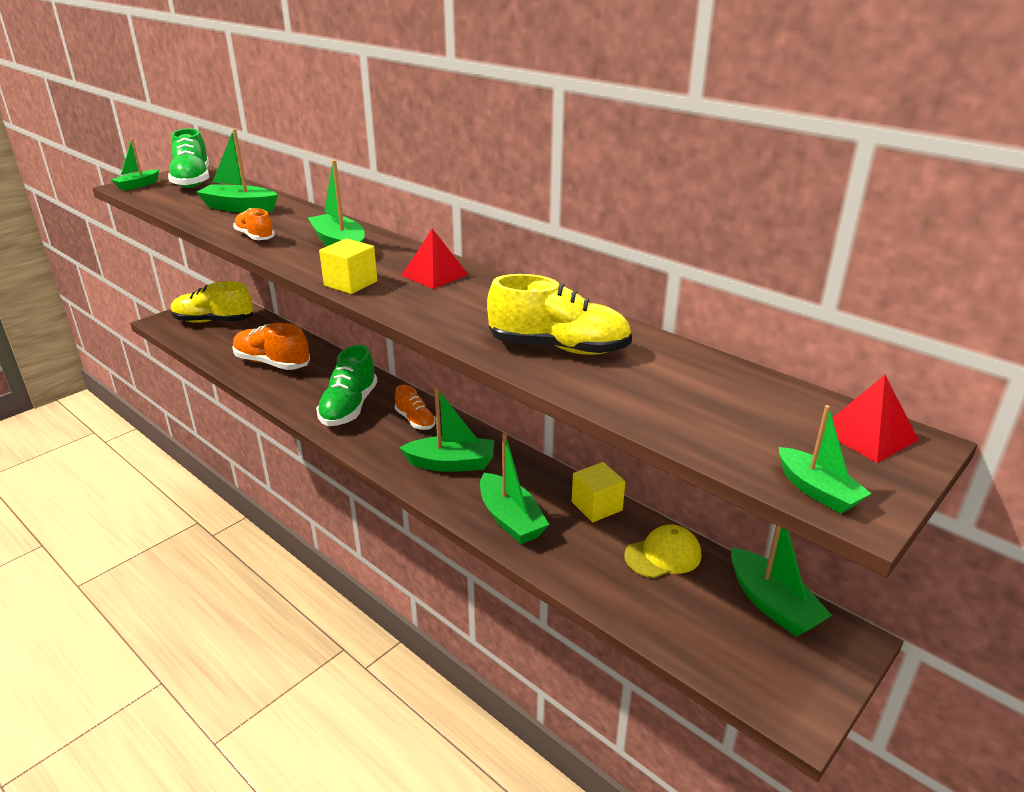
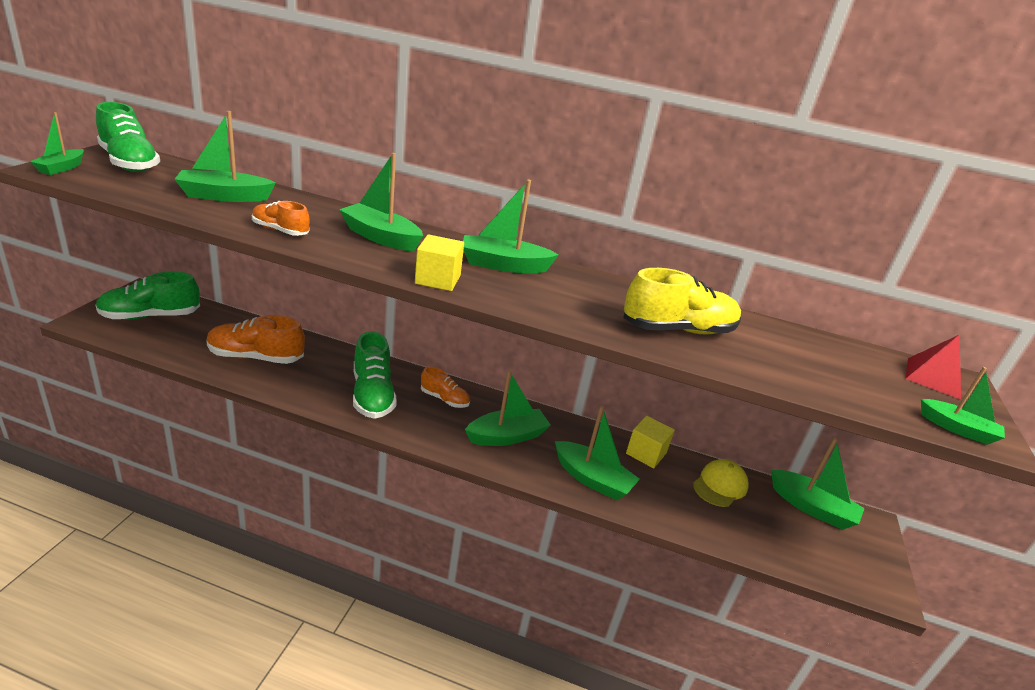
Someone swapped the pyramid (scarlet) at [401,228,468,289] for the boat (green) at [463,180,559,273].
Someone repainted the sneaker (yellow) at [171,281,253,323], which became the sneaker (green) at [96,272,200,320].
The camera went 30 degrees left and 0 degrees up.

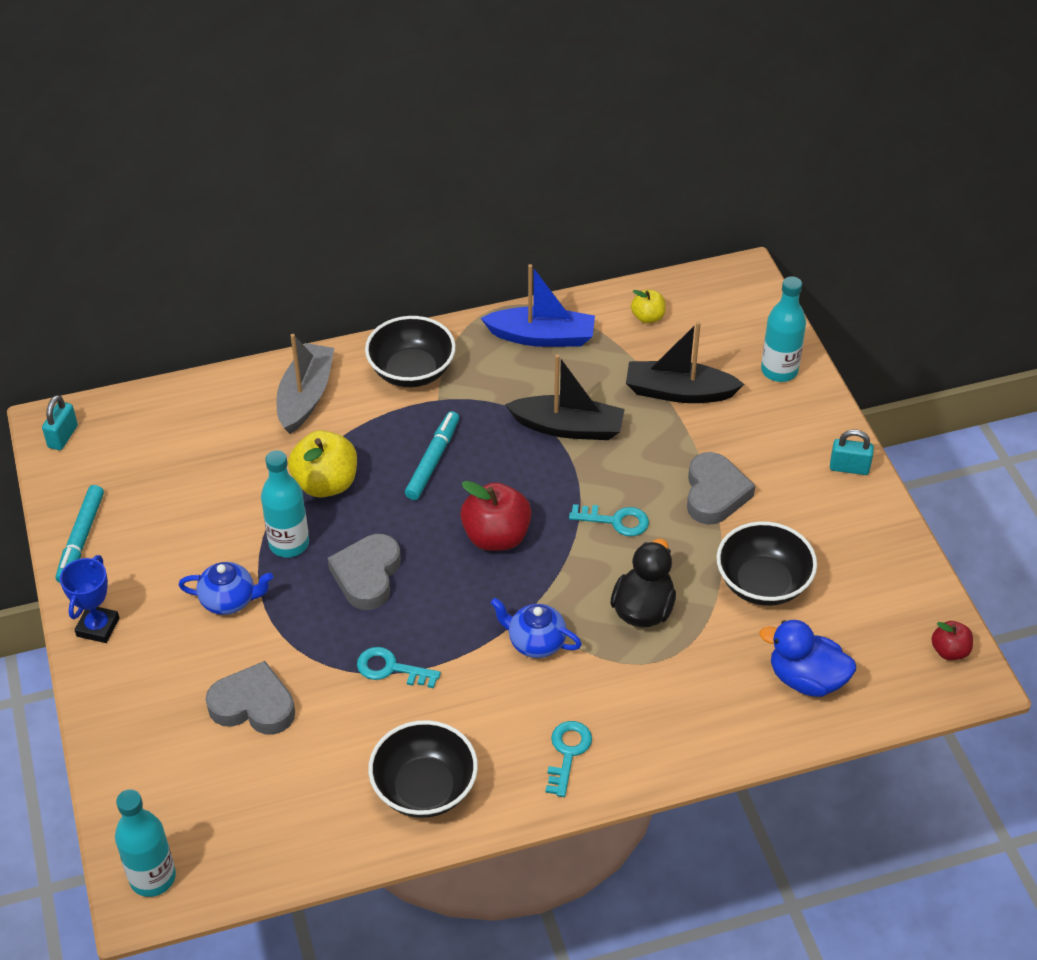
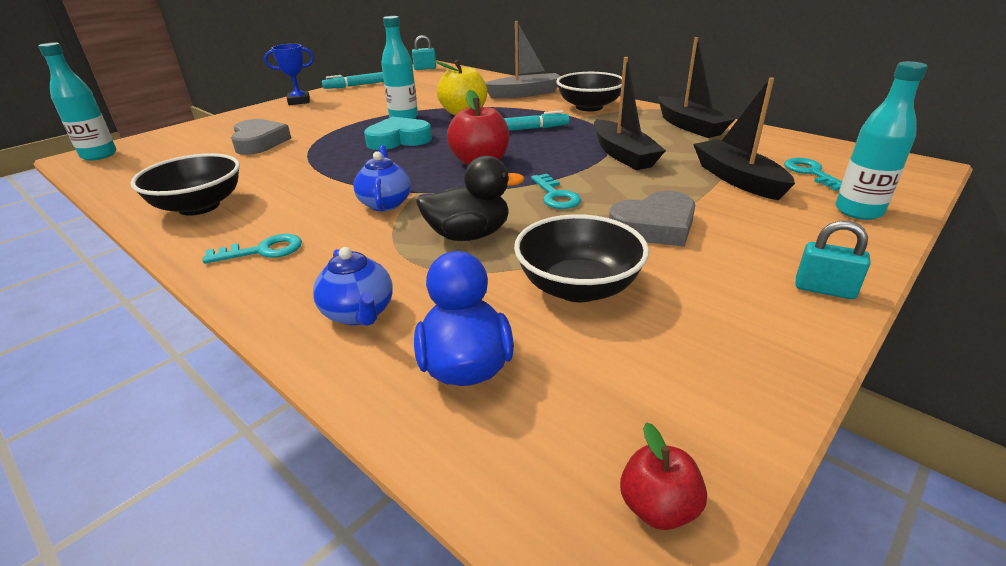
Someone repainted the boat (royal blue) at [481,264,595,347], which became the boat (jet-black) at [658,37,735,138].
Someone took away the apple (yellow) at [631,289,666,324].
Someone rotated the small lock (teal) at [830,430,874,475] by 45 degrees counterclockwise.
Someone repainted the love heart (grey) at [328,534,401,610], which became the love heart (teal) at [364,117,432,150].
Someone carried the tea pot (royal blue) from [178,562,273,615] to [313,247,393,326].
Someone carried the latchkey (teal) from [357,647,441,688] to [784,158,842,191].
The camera went 60 degrees right and 15 degrees down.

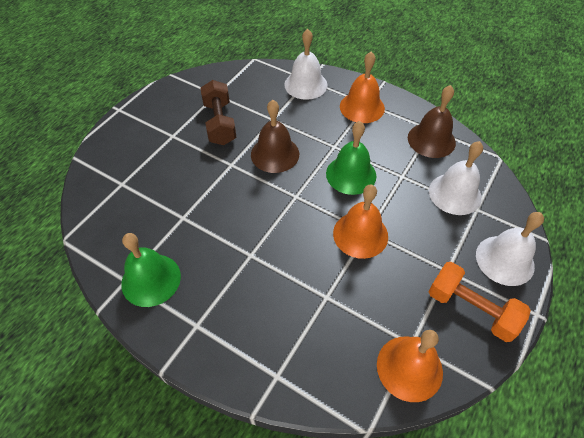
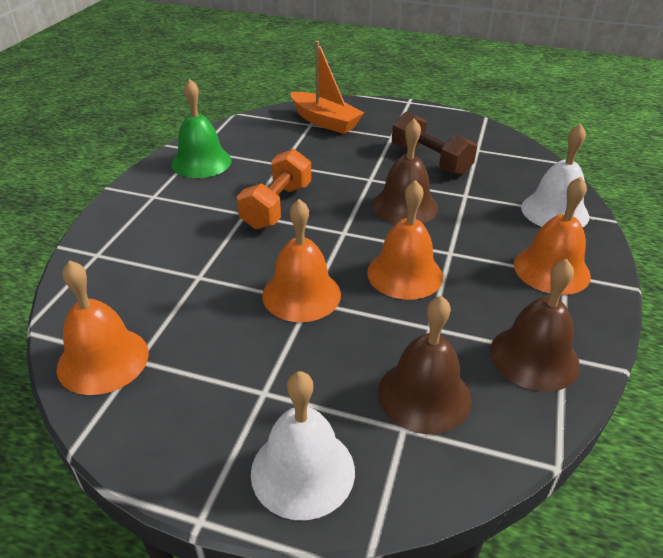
Someone rotated the dumbbell (brown) at [200,80,236,145] by 75 degrees clockwise.
Someone repainted the school bell (green) at [326,121,376,195], which became the school bell (bright orange) at [367,180,443,300].
Someone repainted the school bell (pure white) at [429,141,483,215], which became the school bell (brown) at [378,296,471,434].
Someone carried the dumbbell (bright orange) from [428,262,531,342] to [237,149,311,230].
Someone put down the boat (bright orange) at [291,41,364,134].
The camera went 75 degrees right and 15 degrees down.

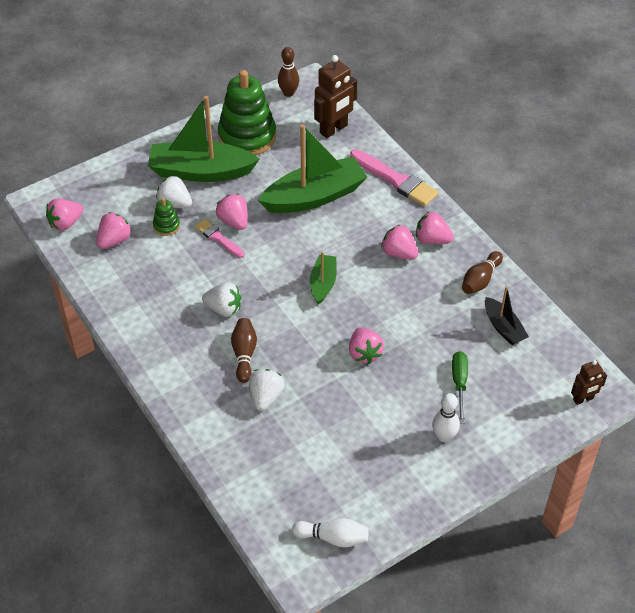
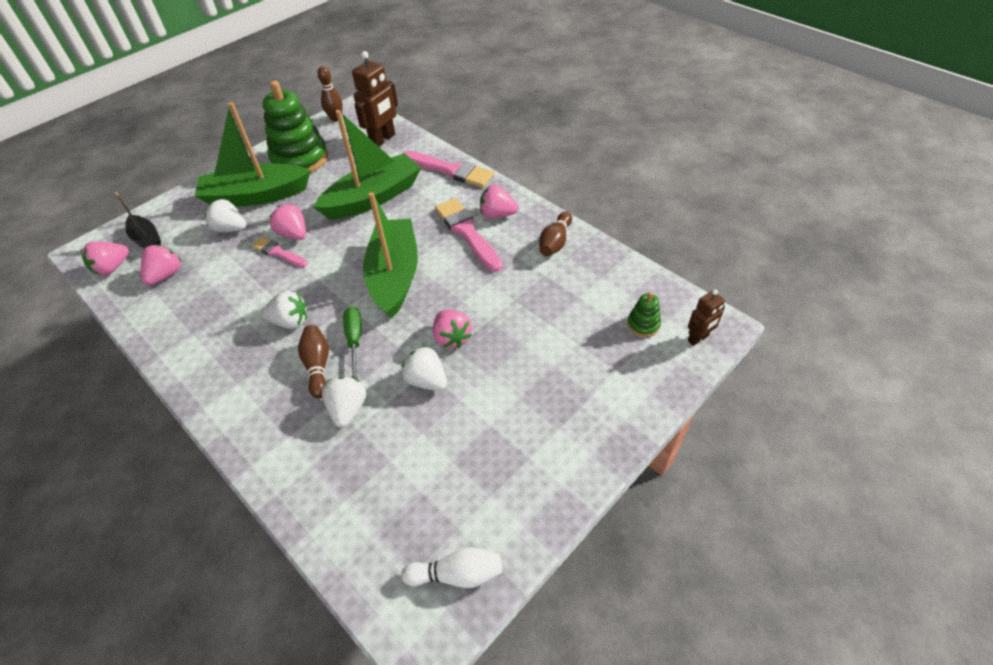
Someone carried the stacking rings (green) from [153,198,180,236] to [627,292,661,337].
Someone swapped the strawberry (rosy) at [381,224,418,260] for the paintbrush (rosy) at [435,198,503,272].
Someone scaled the boat (green) at [310,252,337,305] by 1.93.
Someone carried the boat (jet-black) from [485,286,529,345] to [115,192,161,249].
Someone carried the flat screwdriver (green) from [452,351,468,423] to [343,307,361,379].
Someone took away the bowling pin (pure white) at [432,393,460,442].
Someone put down the strawberry (pure white) at [402,346,447,391].
The camera went 10 degrees left and 0 degrees up.

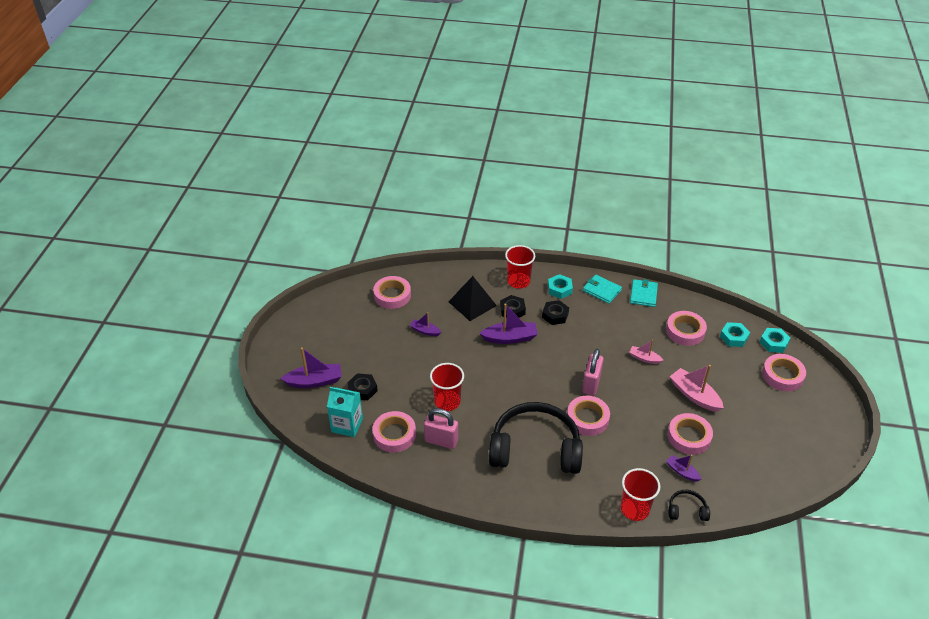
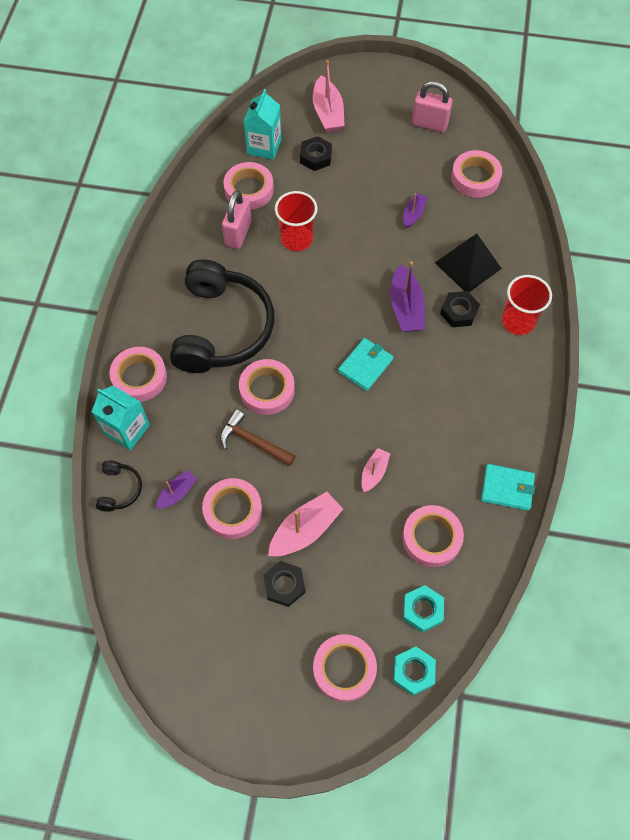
Someone took away the hexagon nut (teal) at [548,274,573,299].
Someone carried the billfold (teal) from [583,275,622,304] to [338,338,393,391].
Someone carried the hexagon nut (jet-black) from [542,300,569,325] to [263,561,305,607].
Someone repainted the boat (royal purple) at [281,347,342,388], which became the boat (rosy) at [313,60,345,133].
Someone carried the small lock (rosy) from [582,349,604,396] to [412,81,453,132].
Someone swapped the tumbler (scarlet) at [621,468,660,521] for the juice carton (teal) at [92,386,150,450].
Someone put down the roll of tape (rosy) at [109,347,167,402].
Someone put down the claw hammer (brown) at [220,409,296,466].
The camera went 90 degrees right and 20 degrees up.

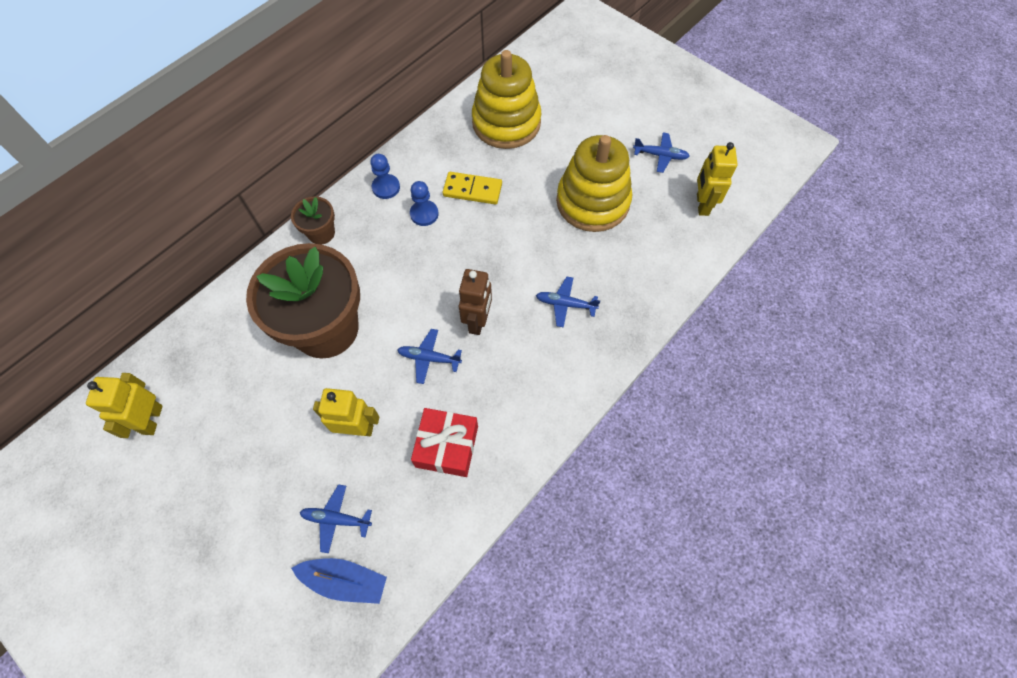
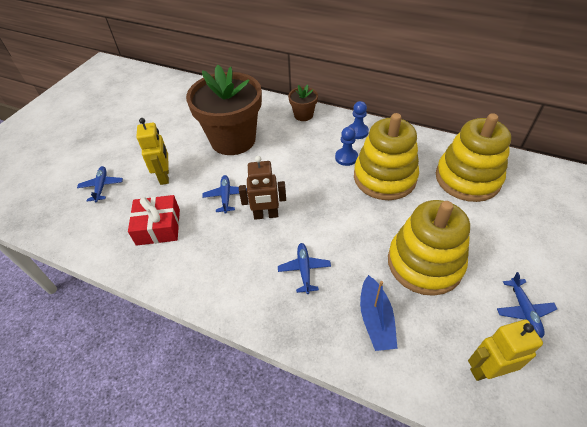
Someone swapped the domino piece (yellow) at [442,172,502,204] for the stacking rings (yellow) at [354,113,419,200].
Someone took away the toy robot (yellow) at [86,373,163,438].
Someone carried the boat (royal blue) from [291,558,387,604] to [360,275,398,351].
The camera went 75 degrees right and 15 degrees down.

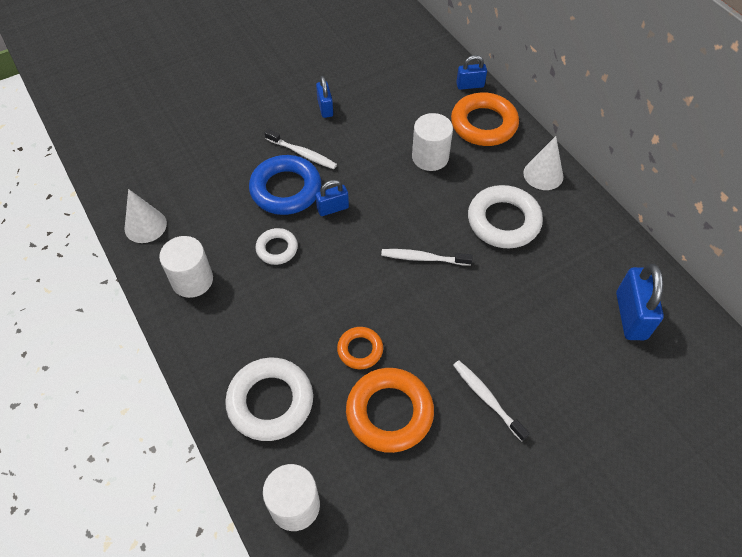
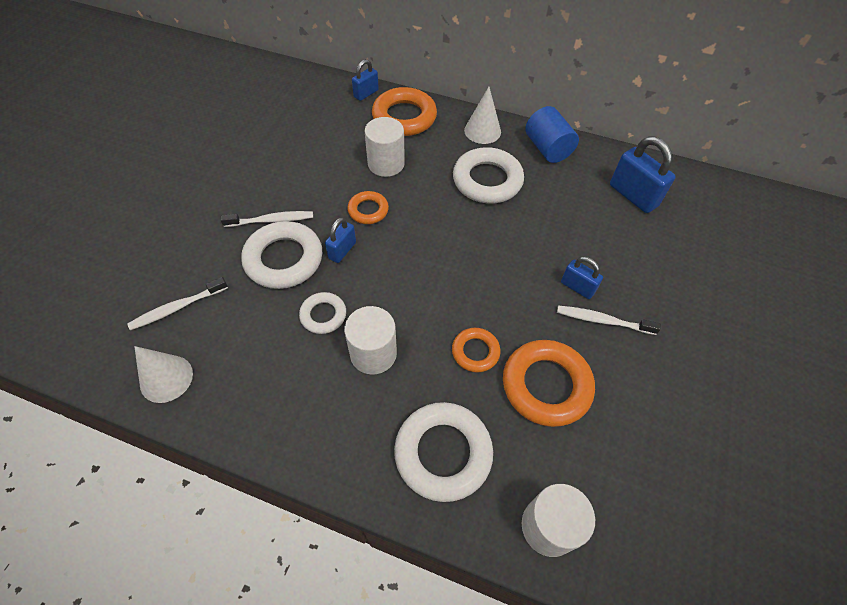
Someone carried the small lock (royal blue) from [316,76,333,118] to [561,256,603,299].
Someone repainted the hoop (royal blue) at [249,155,321,215], which became the hoop (pure white) at [241,221,322,289].
Someone carried the cylinder (pure white) from [159,236,213,298] to [344,306,397,375].
Someone carried the toothbrush (pure white) from [381,249,473,266] to [127,277,228,330].
Someone put down the cylinder (royal blue) at [525,106,579,163].
Someone put down the hoop (bright orange) at [347,191,389,224].
The camera went 40 degrees left and 0 degrees up.

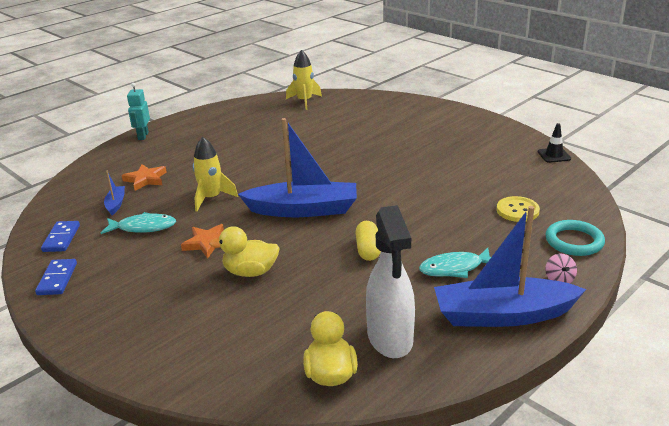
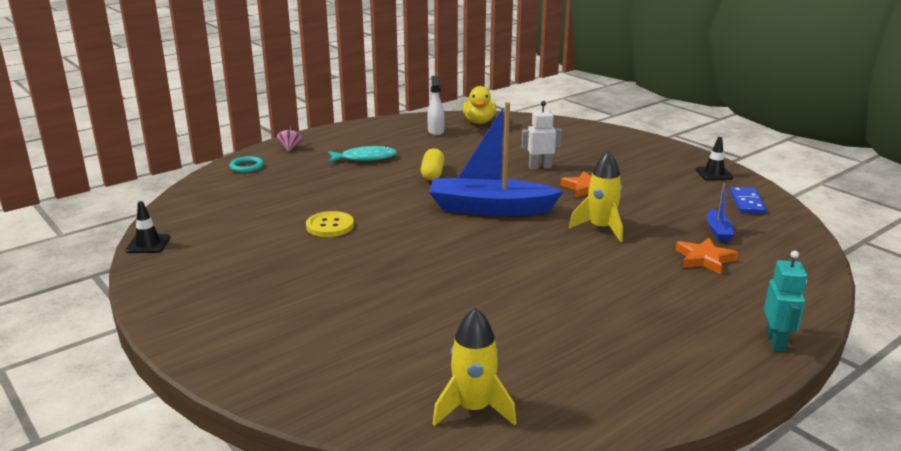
Someone carried the sewing button (yellow) from [497,196,540,222] to [306,211,354,237].
Someone scaled the spray cleaner (pure white) at [366,205,415,358] by 0.54.
Someone took away the boat (royal blue) at [434,206,586,327].
Someone took away the fish (teal) at [101,212,176,234].
Someone scaled the hoop (teal) at [545,220,605,256] by 0.65.
Someone swapped the rubber duck (yellow) at [209,226,280,277] for the toy robot (pure white) at [521,101,561,169].
Someone swapped the domino piece (royal blue) at [35,259,77,295] for the road cone (jet-black) at [696,137,733,180].
The camera went 175 degrees left and 5 degrees down.

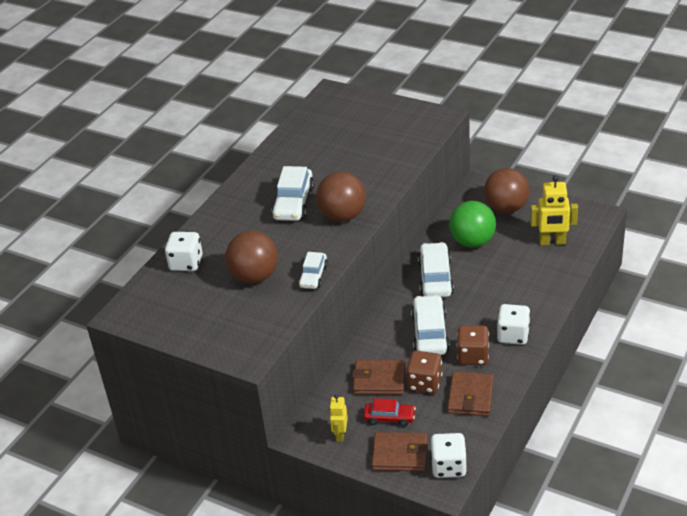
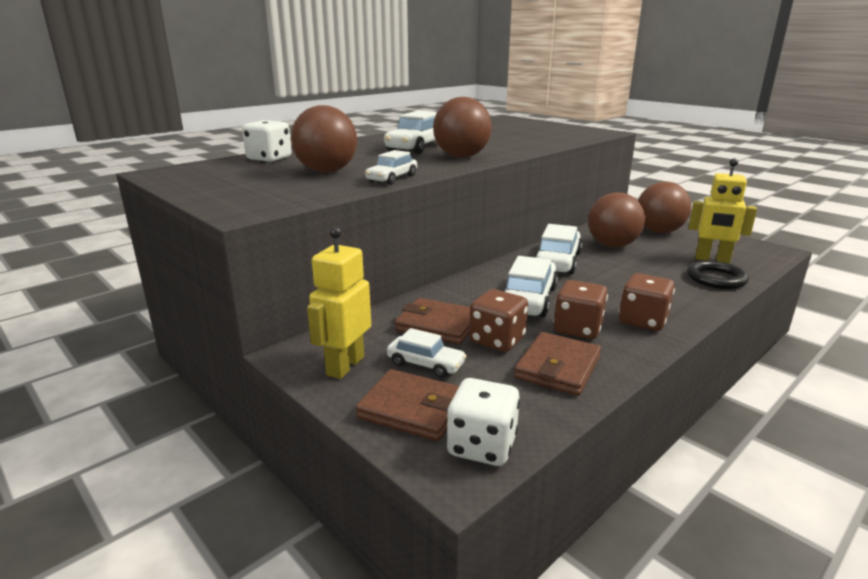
Someone repainted the ball (green) at [449,201,496,248], which became the ball (brown) at [588,192,645,247].
Someone repainted the game die (pure white) at [497,304,530,345], which became the game die (brown) at [619,273,675,331].
Someone scaled the toy robot (yellow) at [329,395,348,442] by 1.67.
Someone repainted the car (scarlet) at [363,398,416,427], which became the car (pure white) at [387,328,467,378].
Someone put down the hoop (jet-black) at [687,261,749,289].
The camera went 15 degrees right and 15 degrees down.

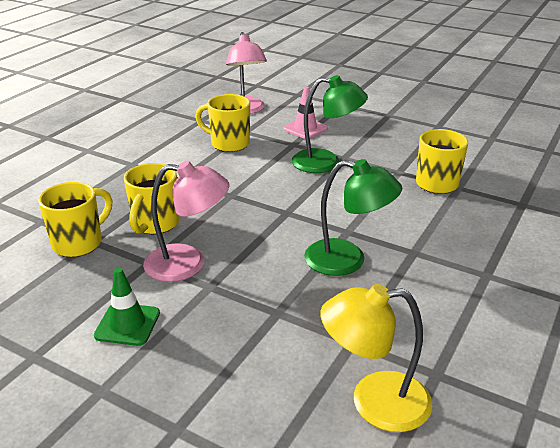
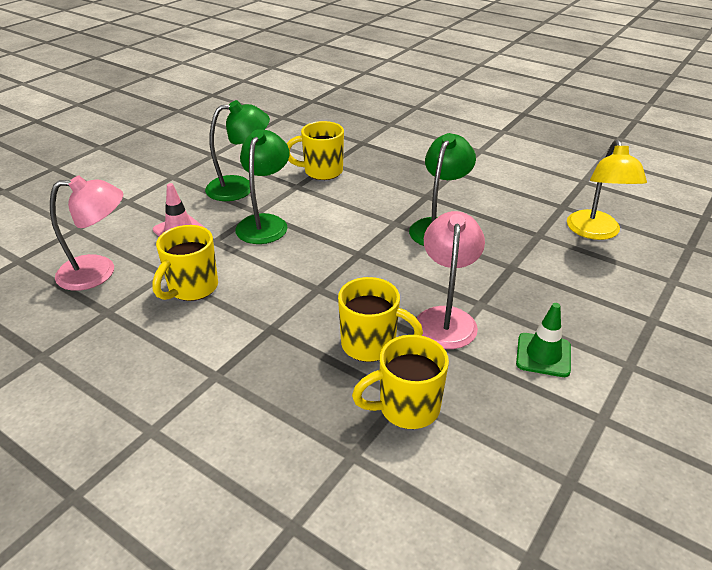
Someone rotated the coffee mug (yellow) at [38,182,112,257] by 60 degrees counterclockwise.
Someone put down the reading lamp (green) at [205,100,270,201].
The camera went 85 degrees left and 5 degrees up.

